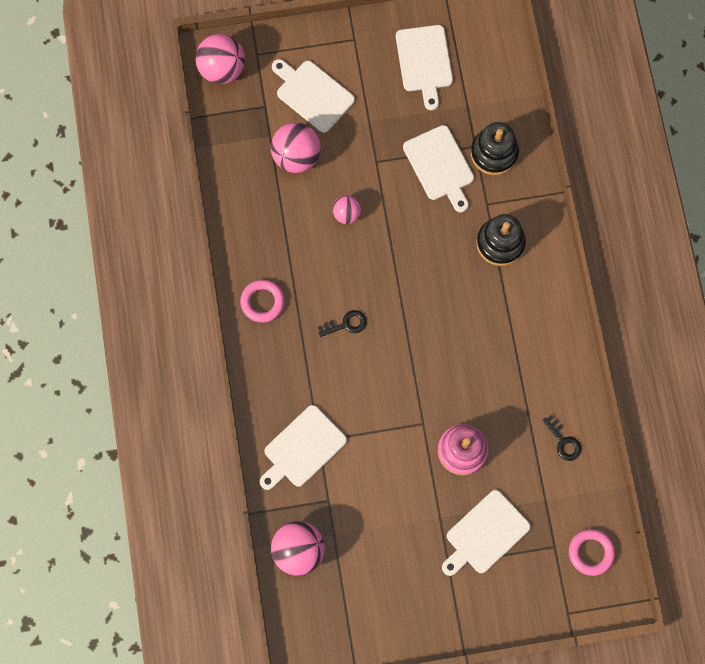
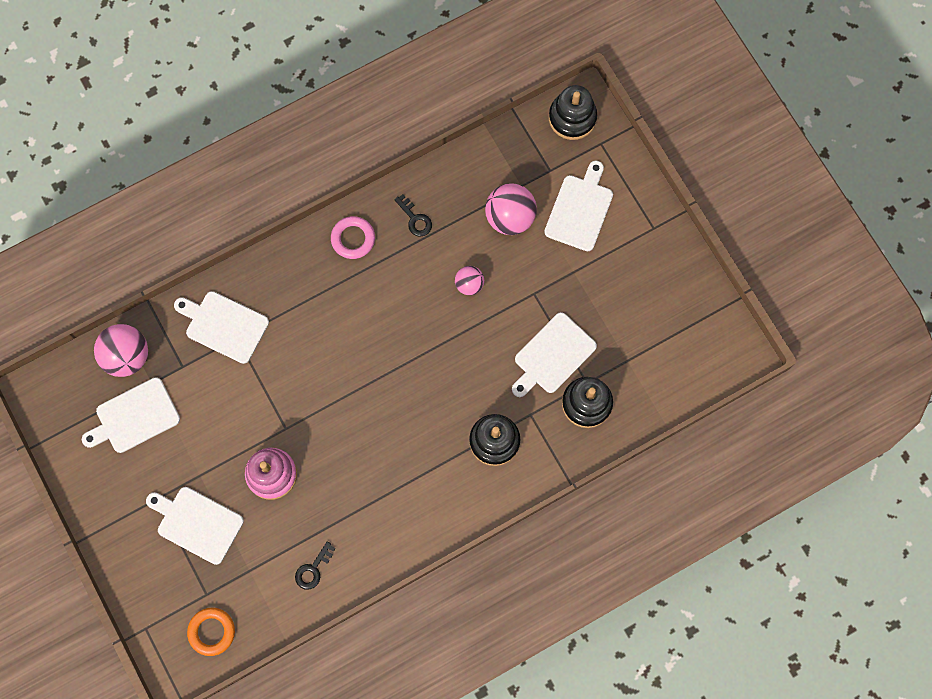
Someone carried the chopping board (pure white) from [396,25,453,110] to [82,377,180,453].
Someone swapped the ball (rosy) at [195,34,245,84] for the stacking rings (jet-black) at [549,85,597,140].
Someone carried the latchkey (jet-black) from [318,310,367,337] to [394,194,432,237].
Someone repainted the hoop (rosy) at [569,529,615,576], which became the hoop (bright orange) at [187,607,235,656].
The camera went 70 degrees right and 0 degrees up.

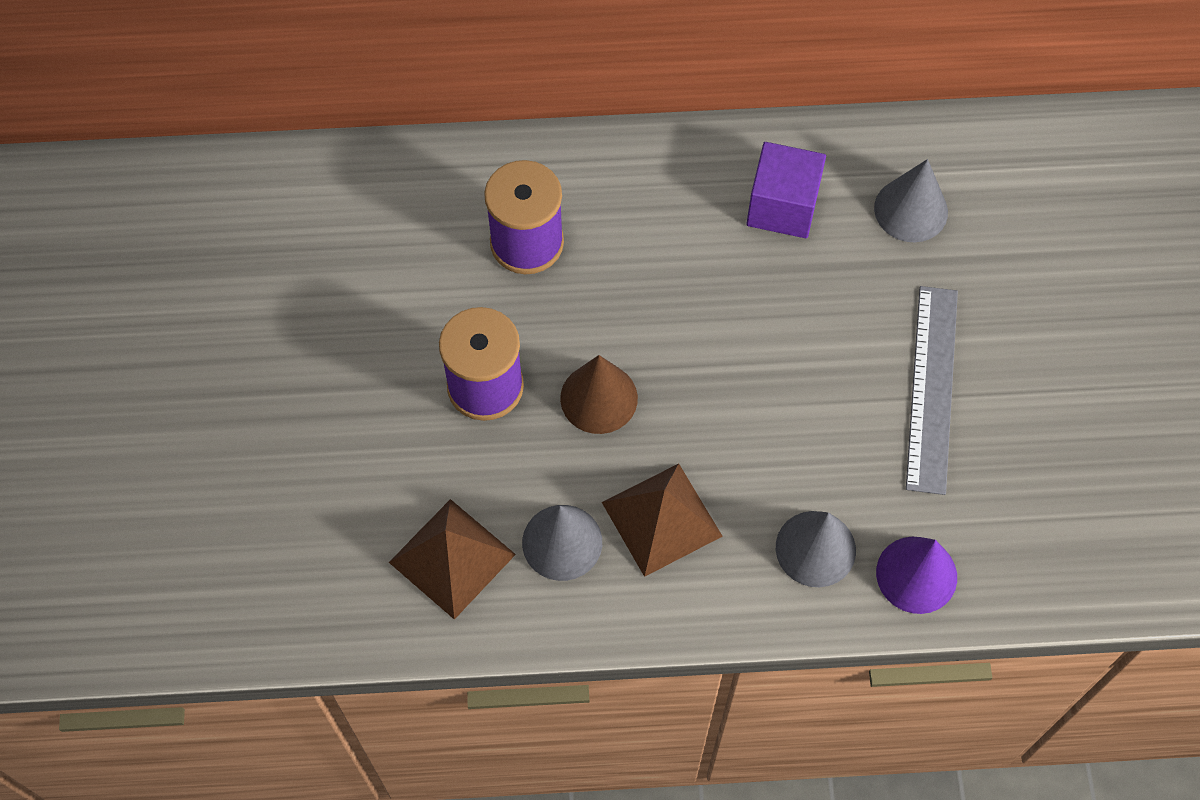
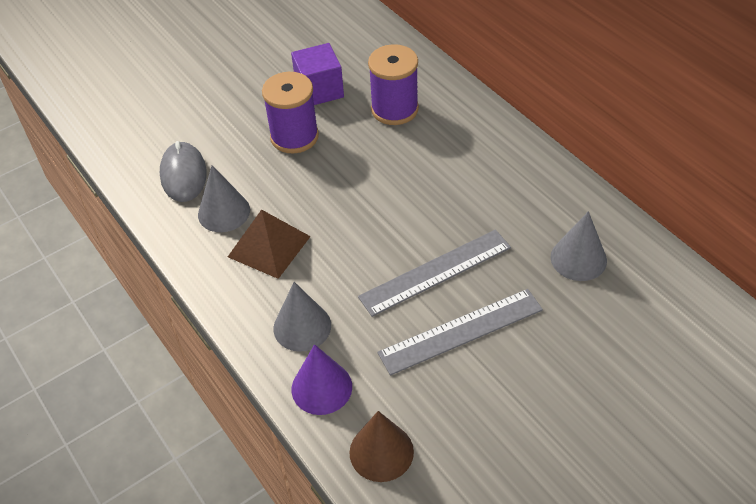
Someone carried the solid cube (royal purple) from [746,142,826,238] to [291,43,344,105].
Someone carried the solid cone (brown) from [560,355,638,434] to [349,411,414,482].
Someone swapped the pyramid (brown) at [389,499,516,620] for the computer mouse (grey) at [160,141,207,202].
Someone put down the ruler (grey) at [358,230,511,317].
The camera went 60 degrees right and 15 degrees down.

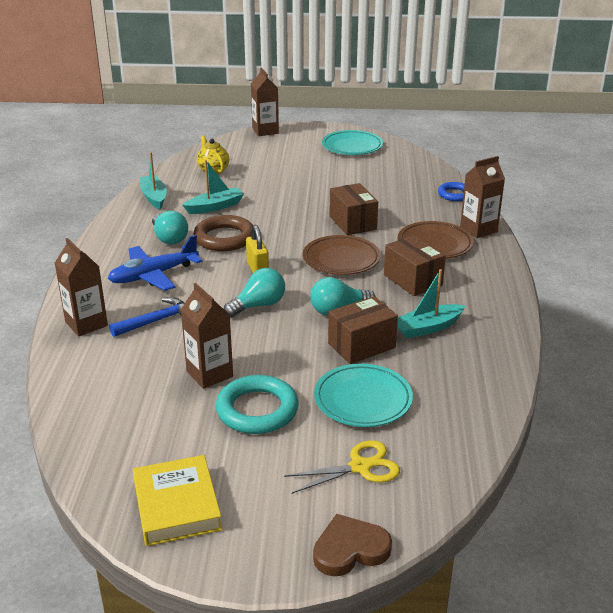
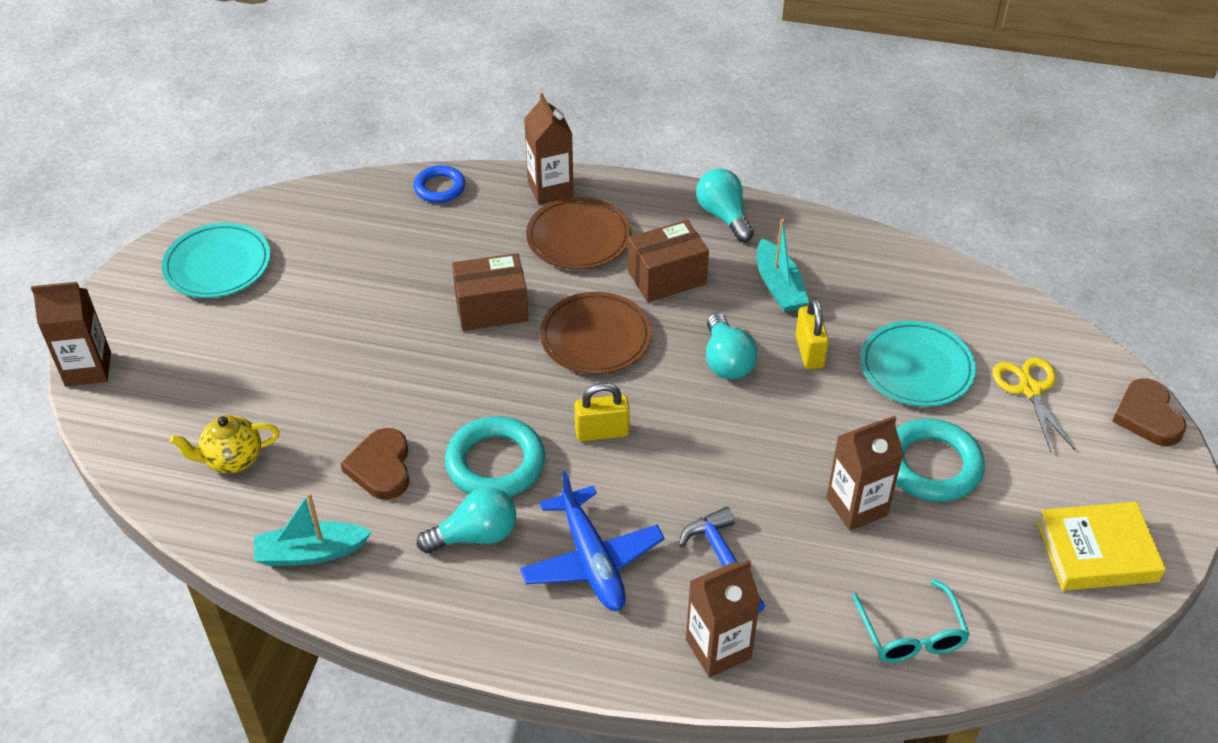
Someone swapped the boat (teal) at [183,160,244,214] for the love heart (brown) at [341,428,409,500].
Someone repainted the hoop (brown) at [193,215,253,251], which became the hoop (teal) at [445,416,545,497].
Someone carried the bulb (teal) from [224,268,285,317] to [696,168,754,242].
Someone swapped the package (brown) at [328,296,398,364] for the small lock (yellow) at [795,297,829,369].
Someone put down the spectacles (teal) at [852,579,970,663].
The camera went 80 degrees left and 15 degrees up.

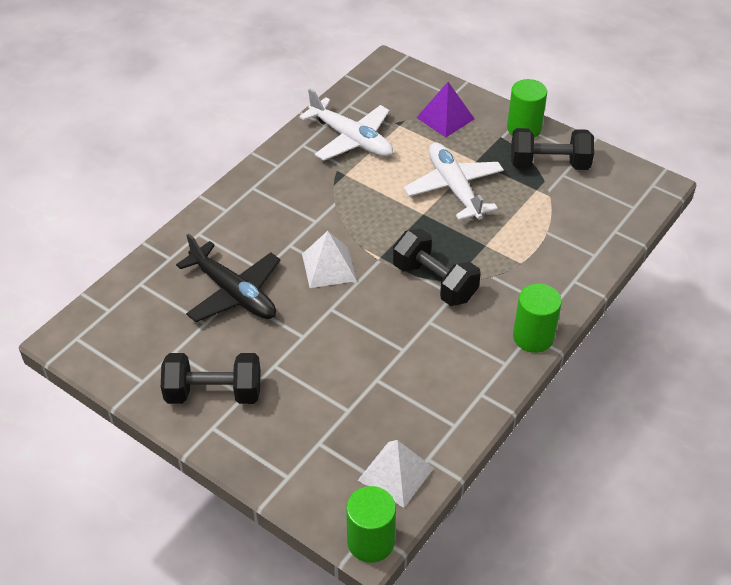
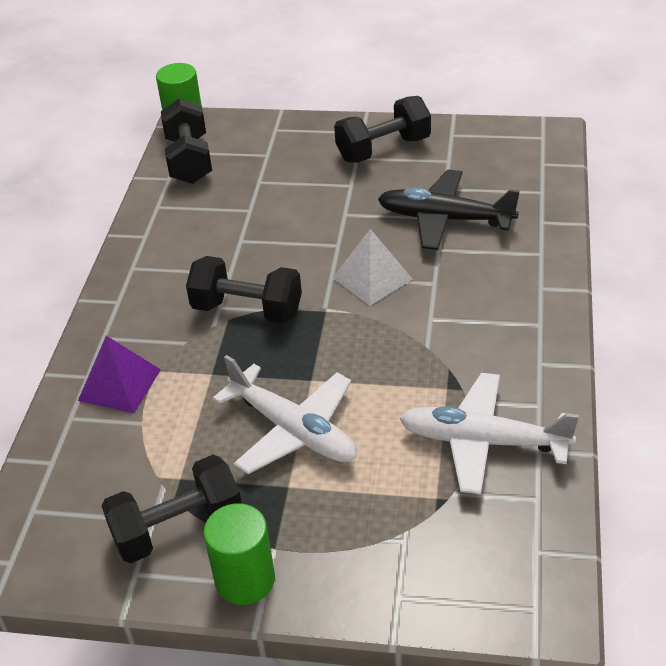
Someone carried the pyramid (royal purple) from [416,82,474,137] to [78,336,161,413].
Someone took away the cylinder (green) at [513,283,562,353].
Someone swapped the pyramid (pure white) at [358,440,434,508] for the dumbbell (jet-black) at [161,98,212,184].
The camera went 155 degrees right and 5 degrees down.

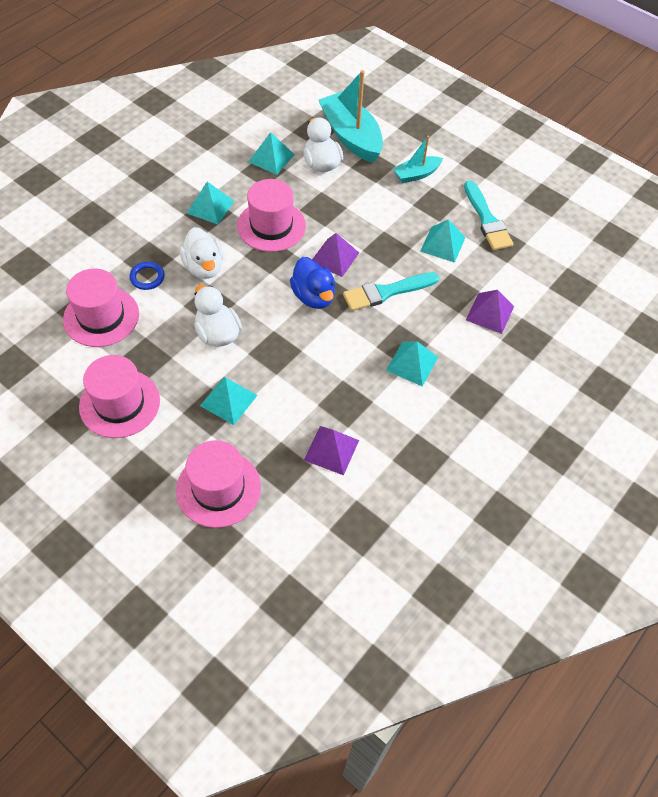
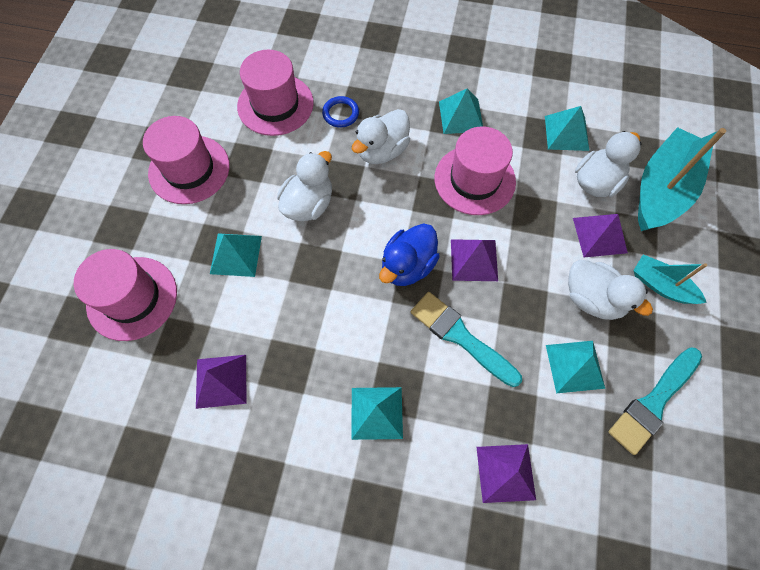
Someone put down the pyramid (royal purple) at [573,214,628,257].
Someone put down the rubber duck (pure white) at [568,260,653,320].
The camera went 65 degrees right and 10 degrees up.

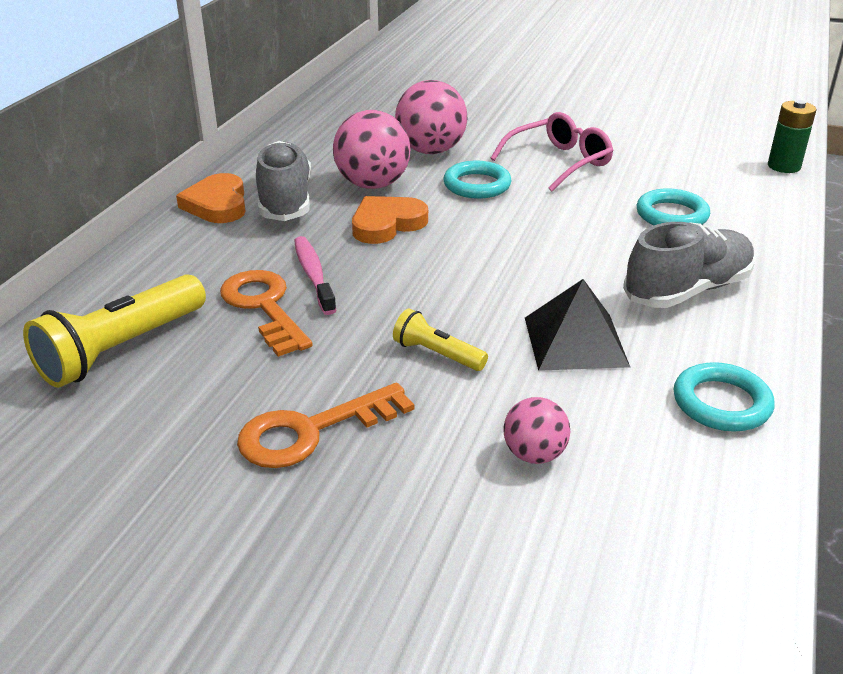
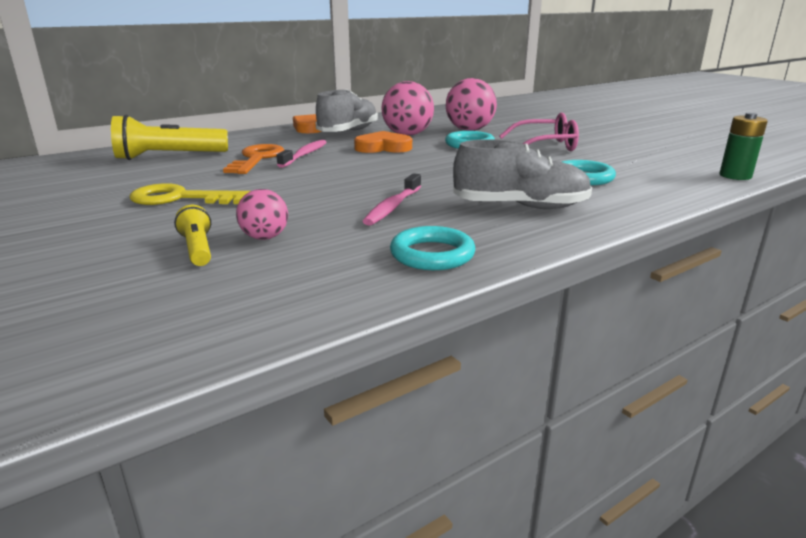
Someone swapped the pyramid (jet-black) at [525,279,630,371] for the toothbrush (rosy) at [363,173,421,226].
Someone carried the flashlight (yellow) from [393,309,488,371] to [174,205,211,266].
Someone repainted the latchkey (bright orange) at [237,383,414,468], which became the latchkey (yellow) at [129,183,250,205].
The camera went 35 degrees right and 10 degrees down.

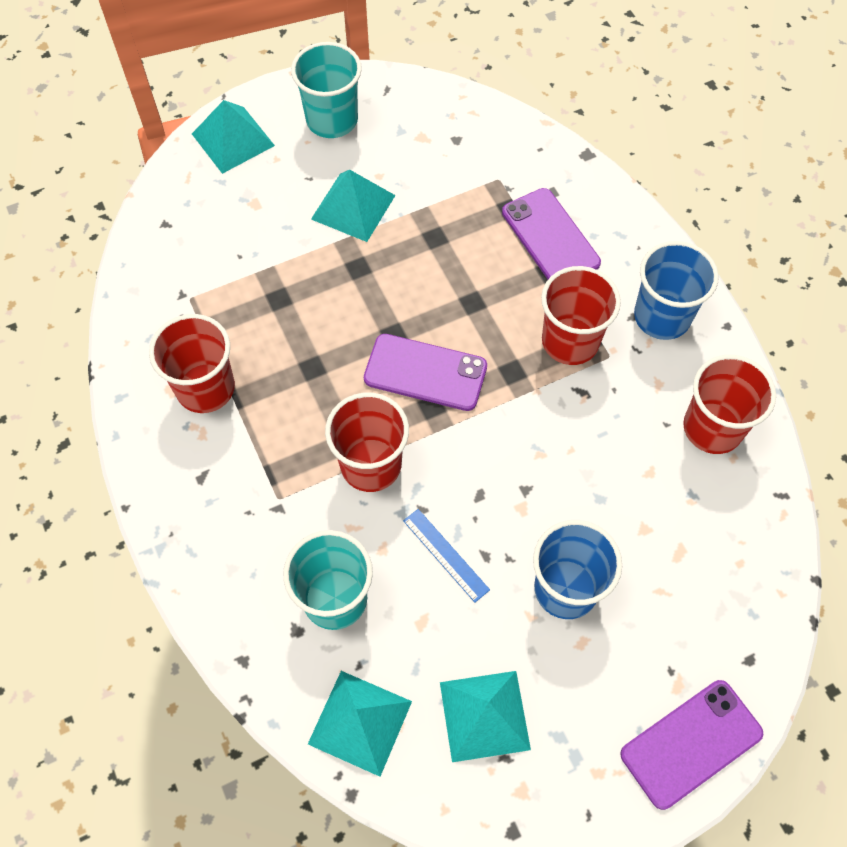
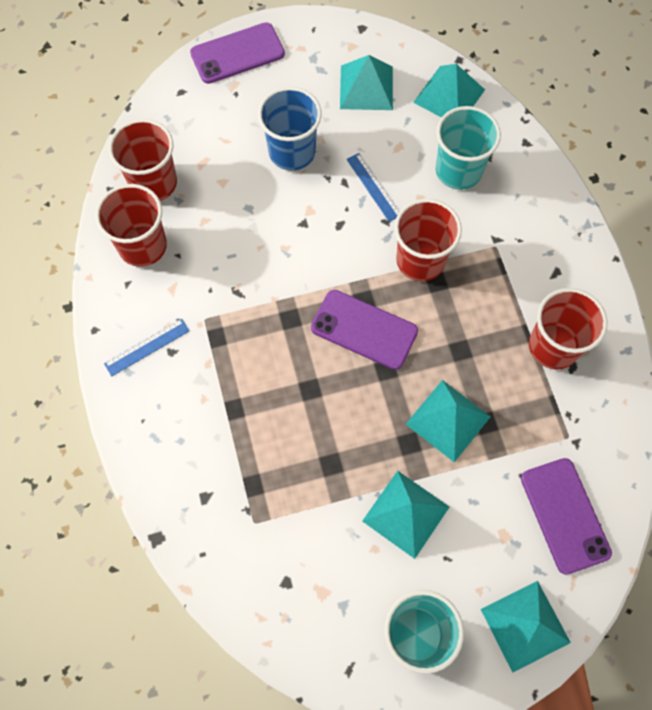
Someone carried the mobile phone (royal purple) from [502,188,601,279] to [521,458,612,575].
Someone swapped the tumbler (royal blue) at [634,241,719,340] for the ruler (royal blue) at [104,319,190,376].
Someone carried the tumbler (scarlet) from [541,266,621,365] to [108,119,177,201].
Someone put down the pyramid (teal) at [406,380,491,462].
The camera went 170 degrees left and 5 degrees up.

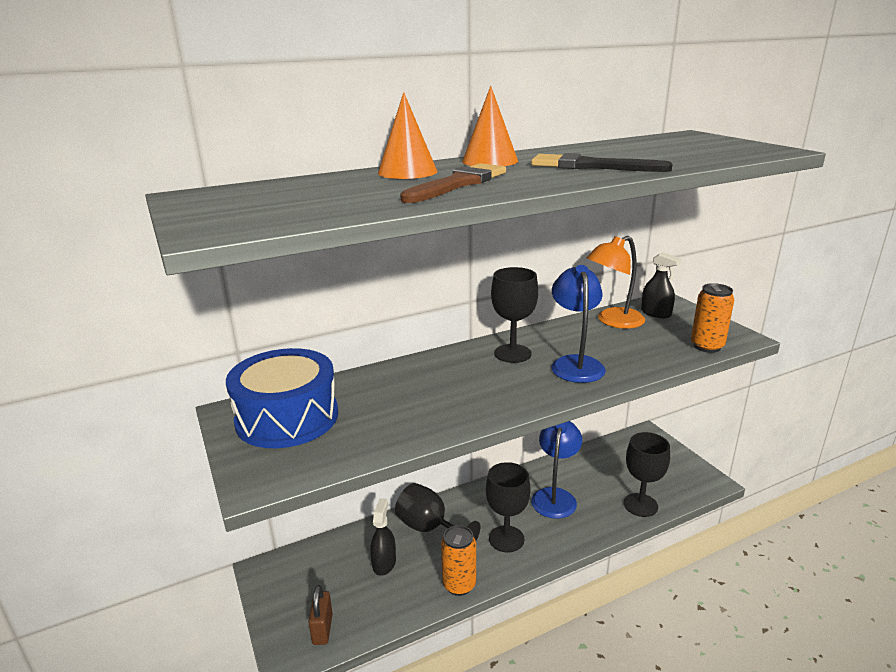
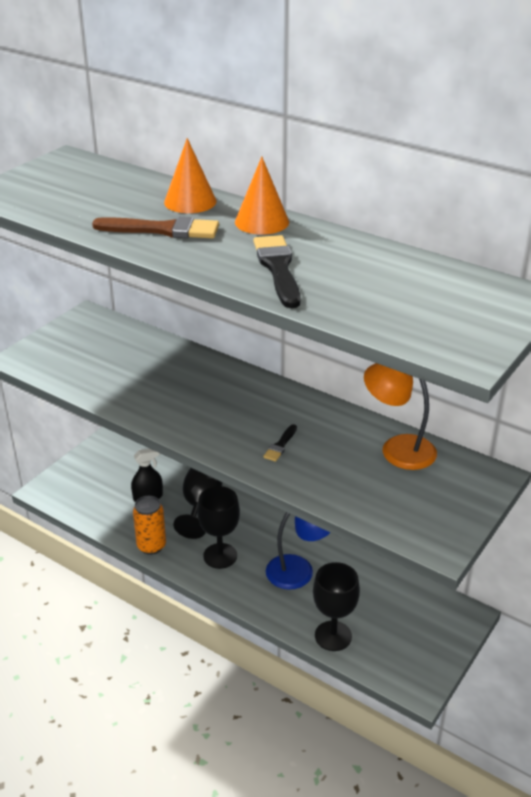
Someone took away the spray cleaner (jet-black) at [641,252,682,318].
Someone swapped the reading lamp (royal blue) at [551,265,606,383] for the paintbrush (jet-black) at [263,424,297,462].
Someone took away the chalice (jet-black) at [491,267,538,363].
Someone took away the can (bright orange) at [691,283,734,353].
Someone took away the drum (royal blue) at [226,348,338,448].
Someone took away the small lock (brown) at [308,585,333,645].
The camera went 60 degrees right and 10 degrees up.

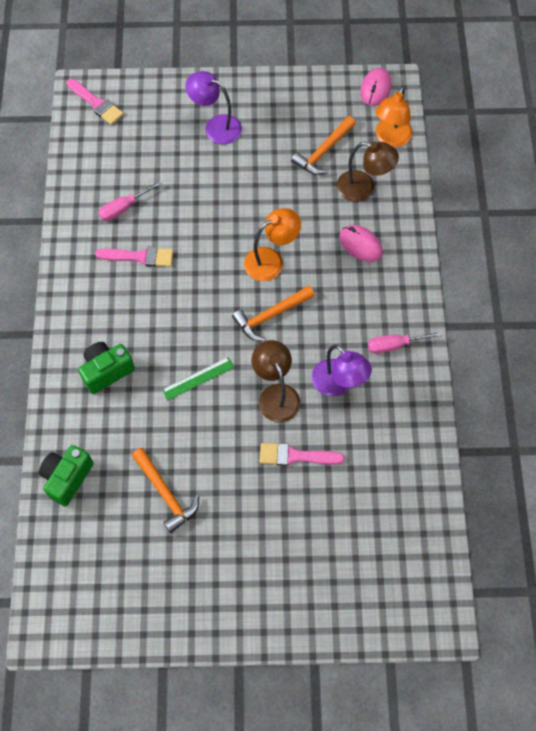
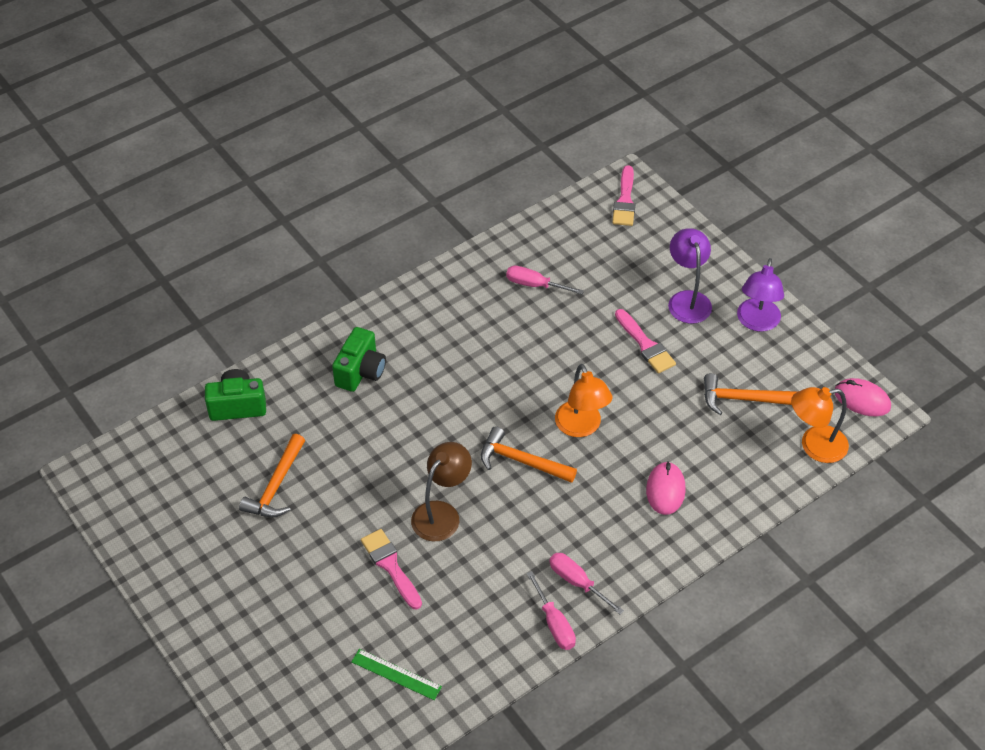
Someone rotated the computer mouse (rosy) at [360,68,391,106] by 45 degrees clockwise.
Someone took away the reading lamp (brown) at [337,141,399,202].
Someone rotated the reading lamp (bright orange) at [244,208,301,281] by 45 degrees clockwise.
Someone carried the paintbrush (rosy) from [95,247,173,267] to [615,309,676,373].
Someone rotated the photo camera (green) at [78,342,135,394] by 90 degrees clockwise.
Someone carried the reading lamp (royal purple) from [312,345,372,396] to [737,258,784,332].
Someone carried the ruler (green) from [162,357,234,401] to [351,649,442,700].
Someone put down the flat screwdriver (rosy) at [527,571,576,650].
The camera went 55 degrees right and 15 degrees down.

